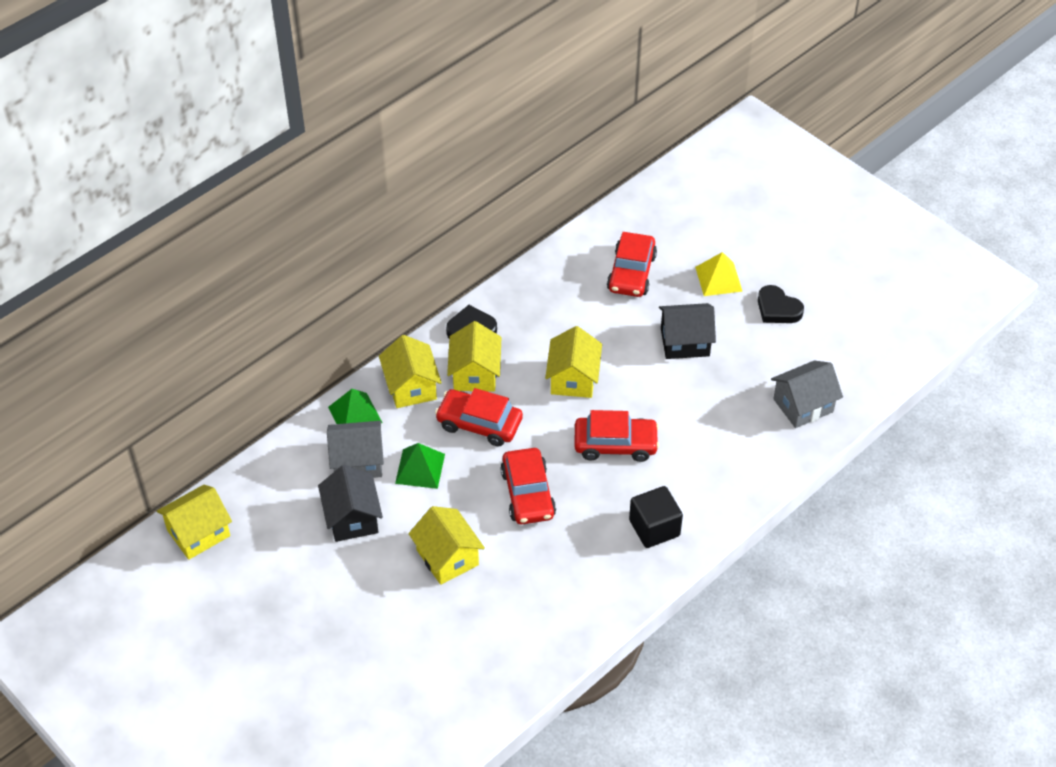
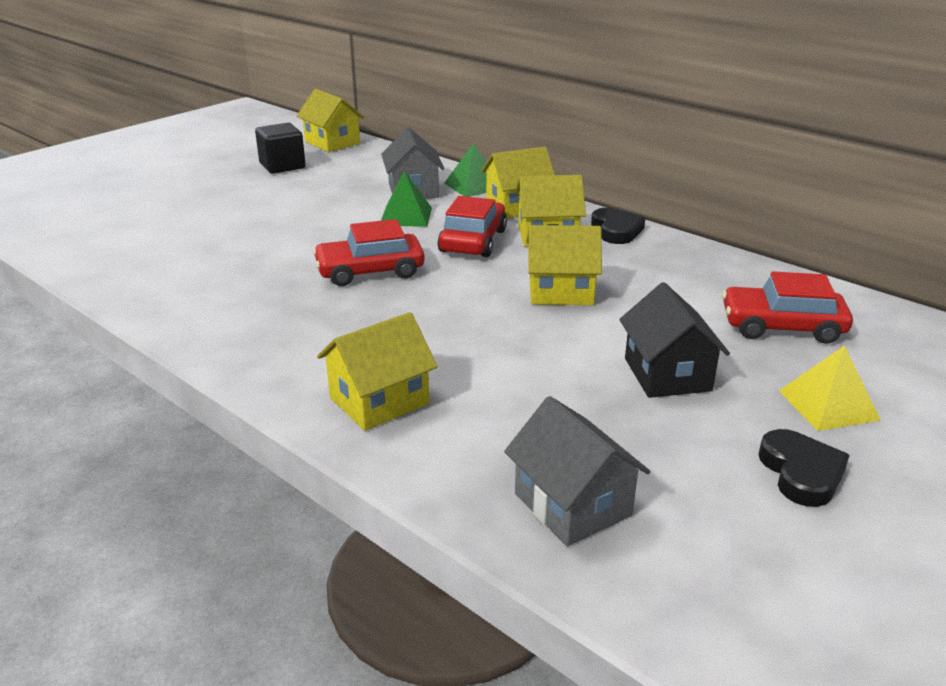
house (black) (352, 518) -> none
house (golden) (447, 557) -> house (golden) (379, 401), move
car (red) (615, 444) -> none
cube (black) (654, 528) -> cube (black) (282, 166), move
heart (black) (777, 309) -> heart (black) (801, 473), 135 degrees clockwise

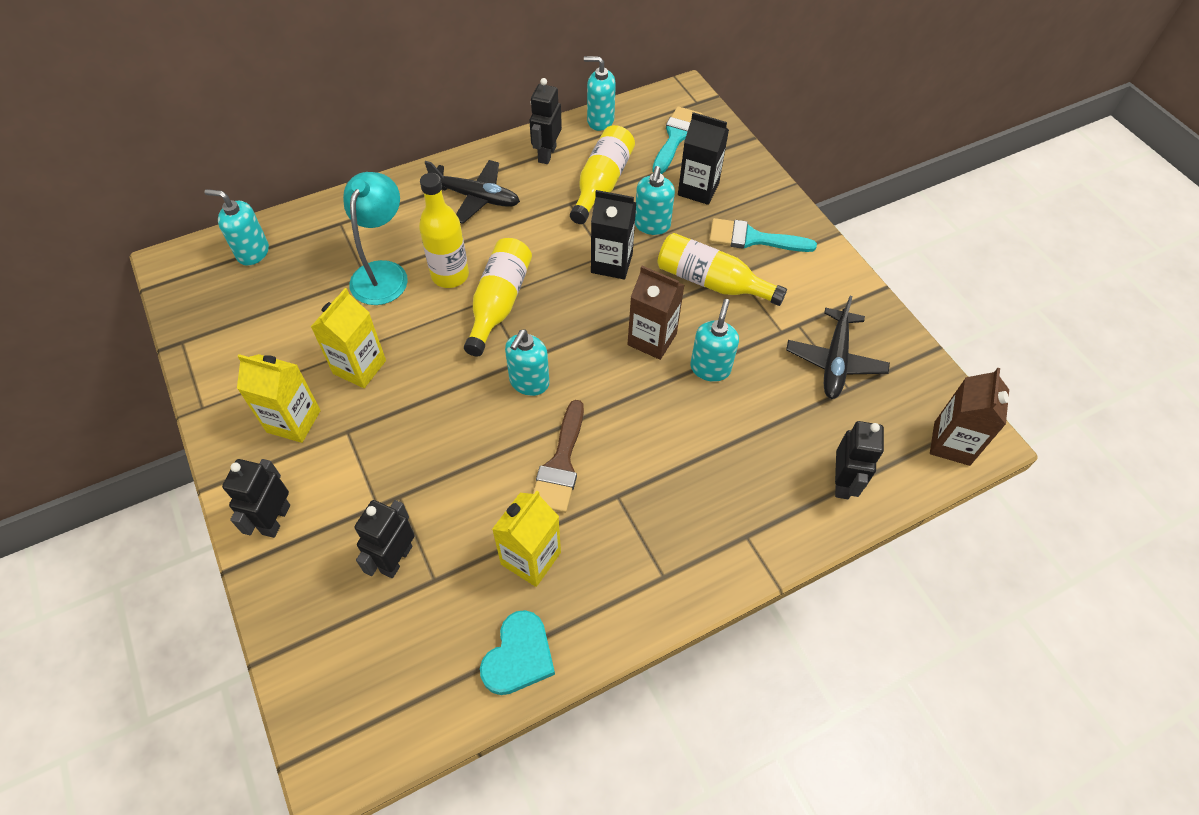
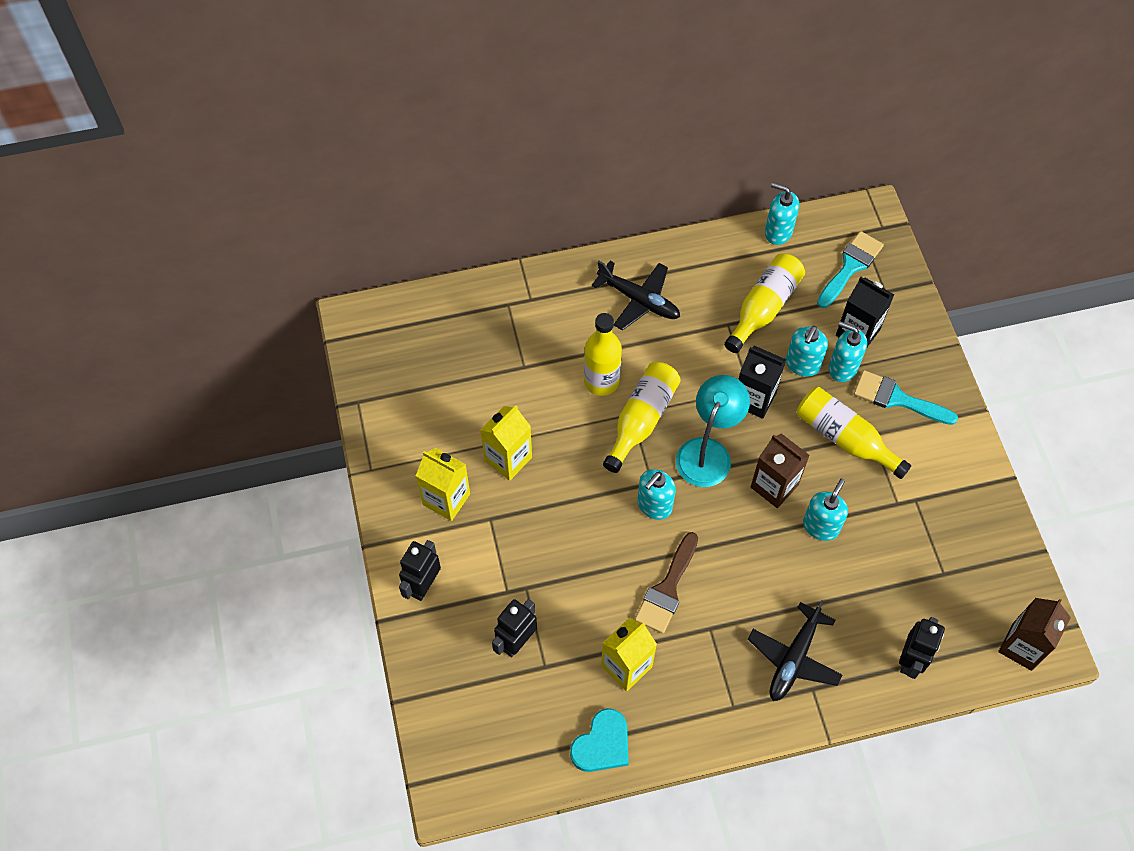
soap dispenser (turquoise) (253, 252) -> soap dispenser (turquoise) (842, 368), move
reading lamp (turquoise) (383, 273) -> reading lamp (turquoise) (708, 452), move
robot (black) (546, 154) -> none
toy plane (black) (835, 360) -> toy plane (black) (794, 658), move

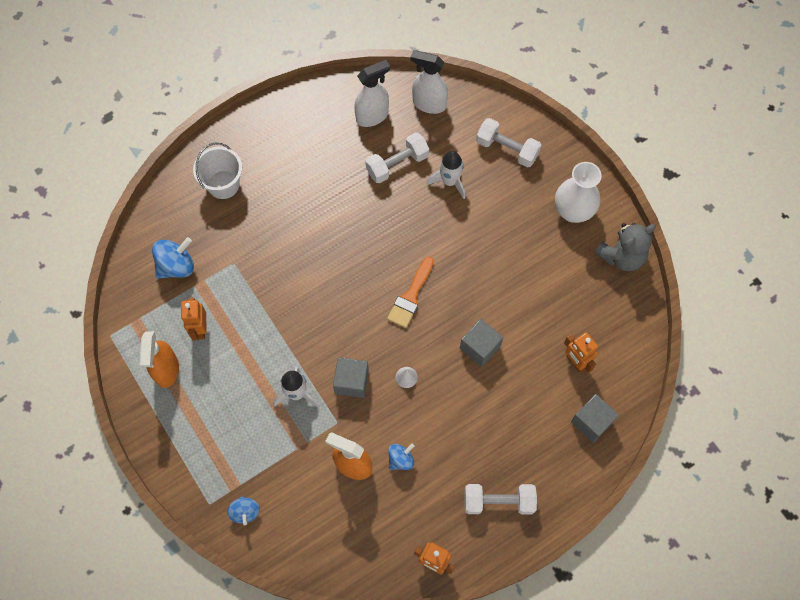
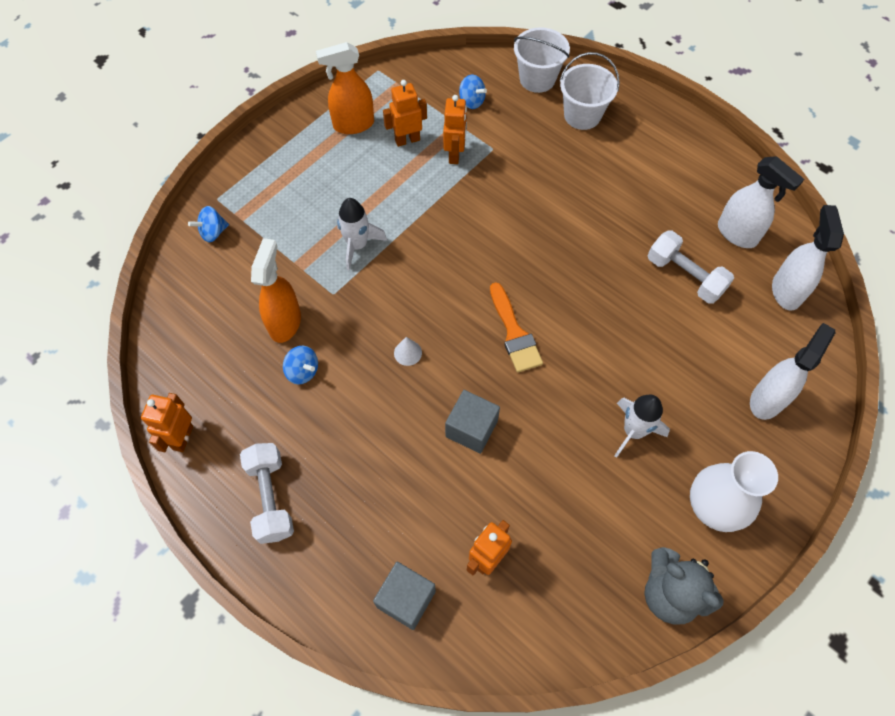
spinning top (cobalt) (176, 266) -> spinning top (cobalt) (471, 101), x0.62
cube (ash-grey) (351, 382) -> none
paintbrush (orange-coloured) (411, 296) -> paintbrush (orange-coloured) (514, 333), 120 degrees counterclockwise
toy rocket (pure white) (449, 181) -> toy rocket (pure white) (633, 431), move
hand weight (pure white) (507, 149) -> spray bottle (pure white) (767, 399)
none -> robot (orange-coloured) (455, 154)
none -> bucket (pure white) (537, 79)

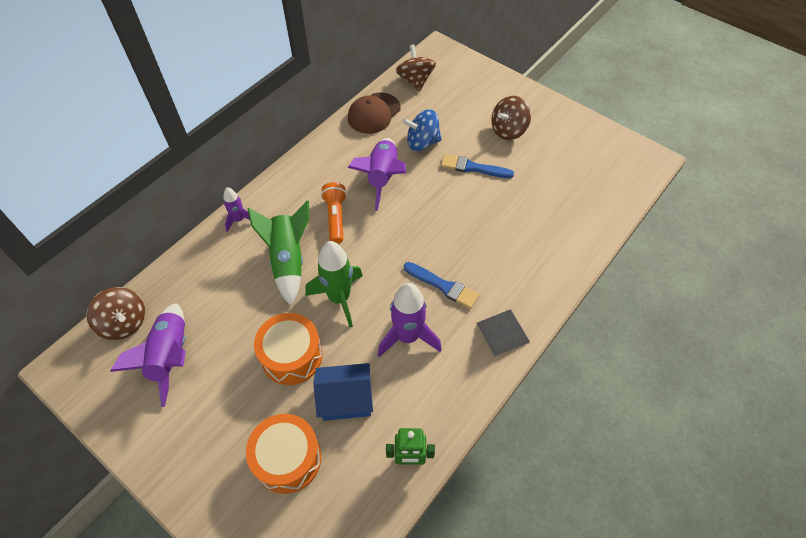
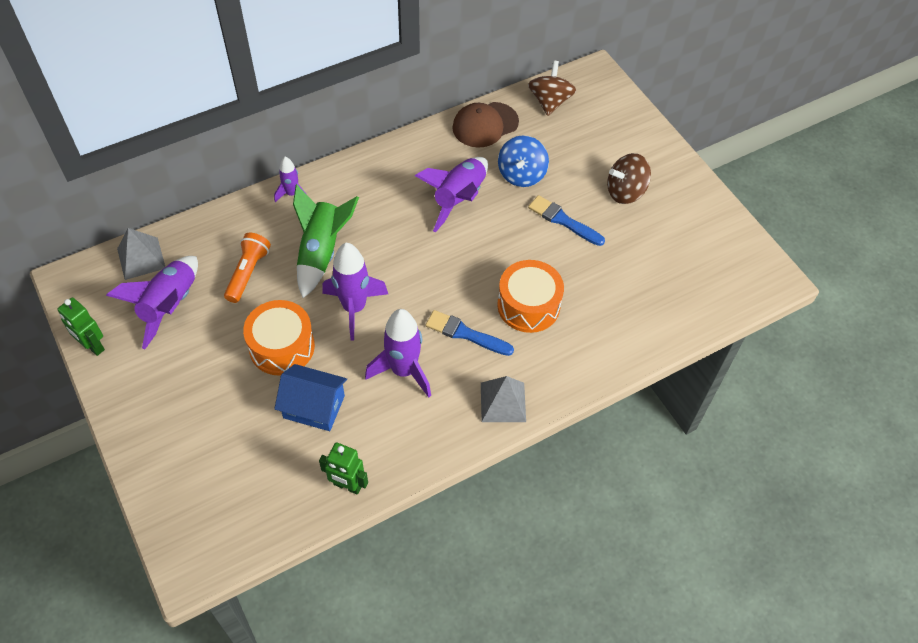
spinning top (russet) (124, 323) -> pyramid shape (ash-grey) (141, 258)
snare drum (orange-coloured) (287, 458) -> snare drum (orange-coloured) (528, 305), move
toy rocket (emerald) (339, 298) -> toy rocket (royal purple) (354, 308)
pocket torch (orange-coloured) (335, 217) -> pocket torch (orange-coloured) (248, 273), move
spinning top (cobalt) (422, 142) -> spinning top (cobalt) (521, 174), 90 degrees counterclockwise
paintbrush (cobalt) (443, 286) -> paintbrush (cobalt) (465, 334), 150 degrees clockwise
none -> robot (emerald) (92, 346)

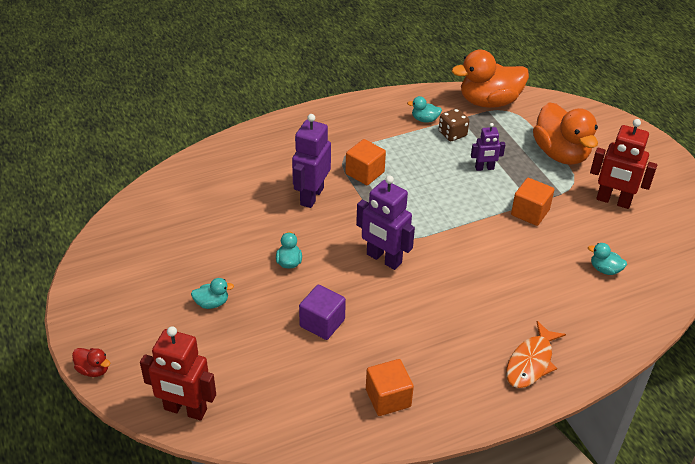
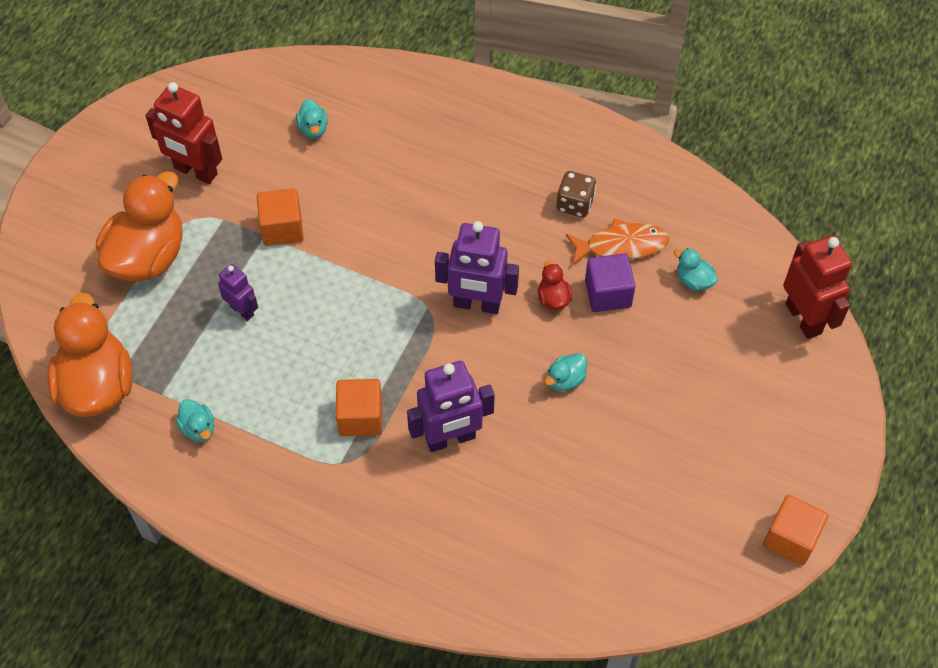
rubber duck (red) (93, 370) -> rubber duck (red) (553, 298), move
rubber duck (turquoise) (212, 303) -> rubber duck (turquoise) (693, 280), move
robot (royal purple) (383, 259) -> robot (royal purple) (477, 304), 105 degrees clockwise
cube (orange-coloured) (388, 398) -> cube (orange-coloured) (790, 538), move
die (russet) (452, 134) -> die (russet) (575, 204), move
rubber duck (orange-coloured) (489, 102) -> rubber duck (orange-coloured) (97, 386), 135 degrees counterclockwise
fish figure (orange-coloured) (531, 362) -> fish figure (orange-coloured) (621, 245), move
robot (red) (613, 201) -> robot (red) (195, 171), 135 degrees clockwise

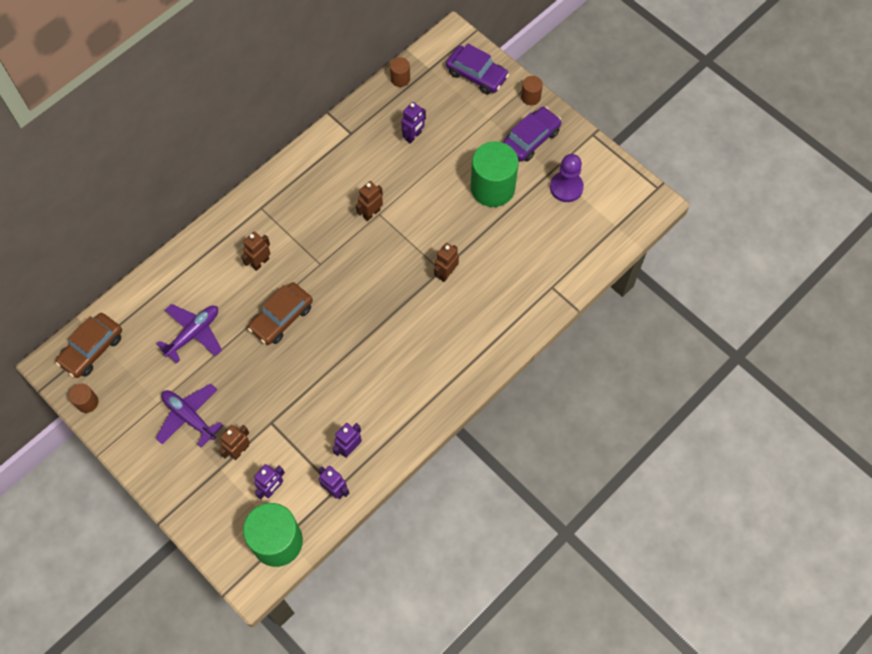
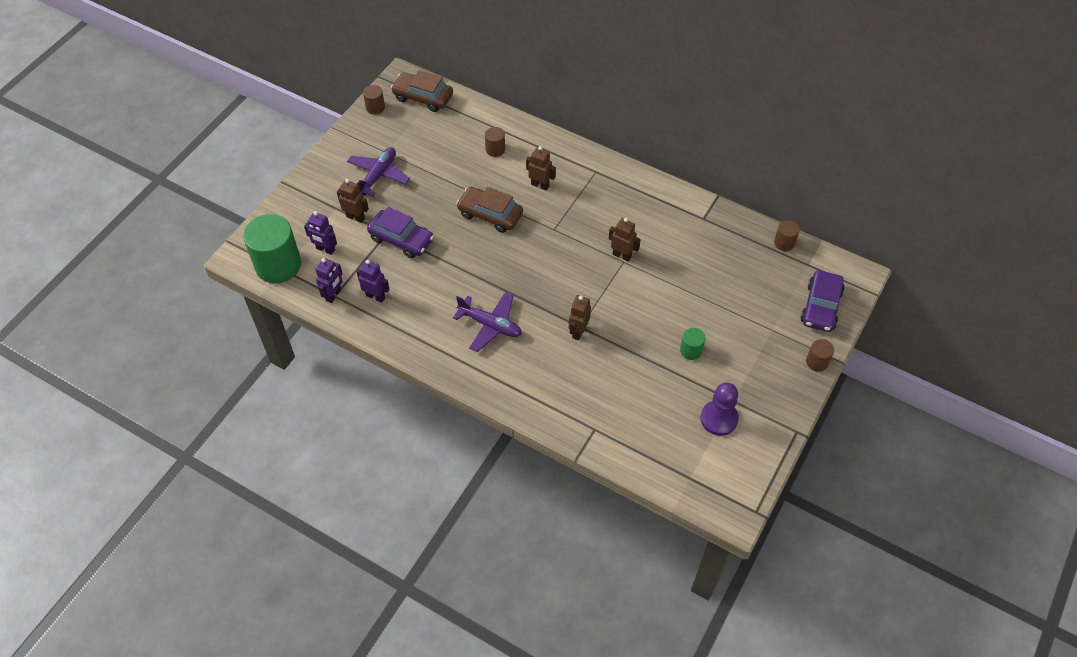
toy plane (royal purple) (193, 334) -> toy plane (royal purple) (490, 325), move
robot (royal purple) (413, 136) -> none
robot (russet) (446, 273) -> robot (russet) (578, 331), 90 degrees counterclockwise
cylinder shape (emerald) (492, 188) -> cylinder shape (emerald) (691, 350), x0.46
car (royal purple) (531, 139) -> car (royal purple) (401, 239), move
none -> cylinder shape (russet) (495, 149)

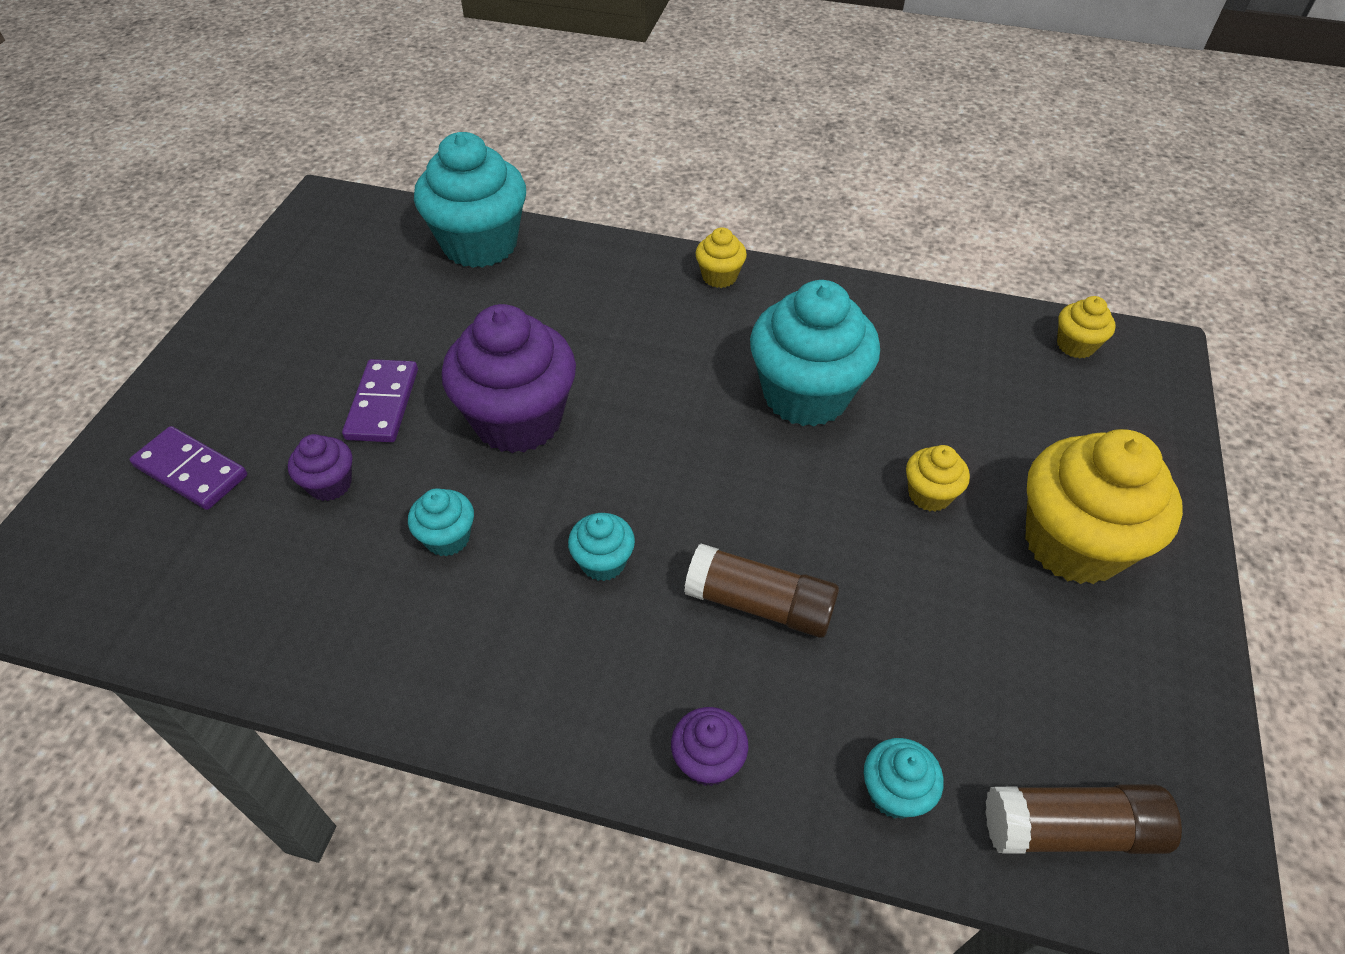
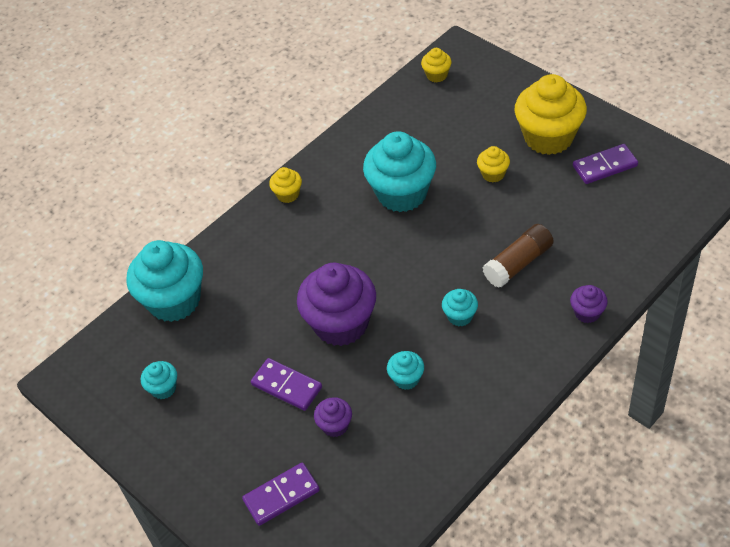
muffin (turquoise) (894, 792) -> muffin (turquoise) (163, 388), move
stick of glue (russet) (1070, 829) -> none
none -> domino (royal purple) (605, 166)

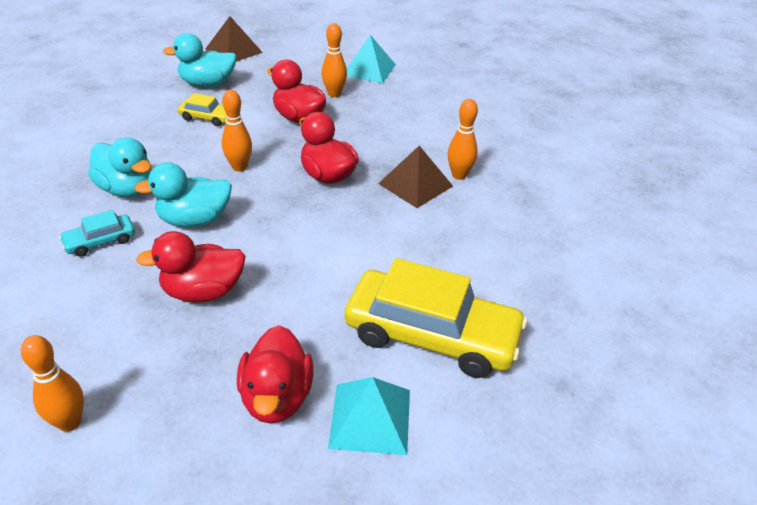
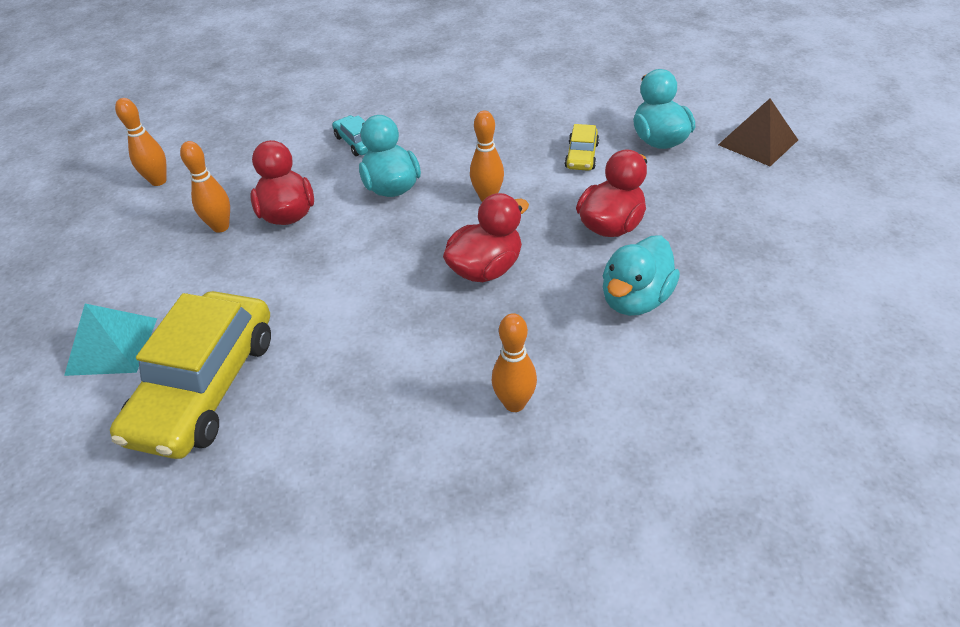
rubber duck (turquoise) (127, 189) -> rubber duck (turquoise) (635, 299), move
rubber duck (red) (277, 397) -> none
tenpin (orange-coloured) (334, 94) -> tenpin (orange-coloured) (220, 227), move
pyramid shape (turquoise) (369, 69) -> none
pyramid shape (russet) (415, 184) -> none

